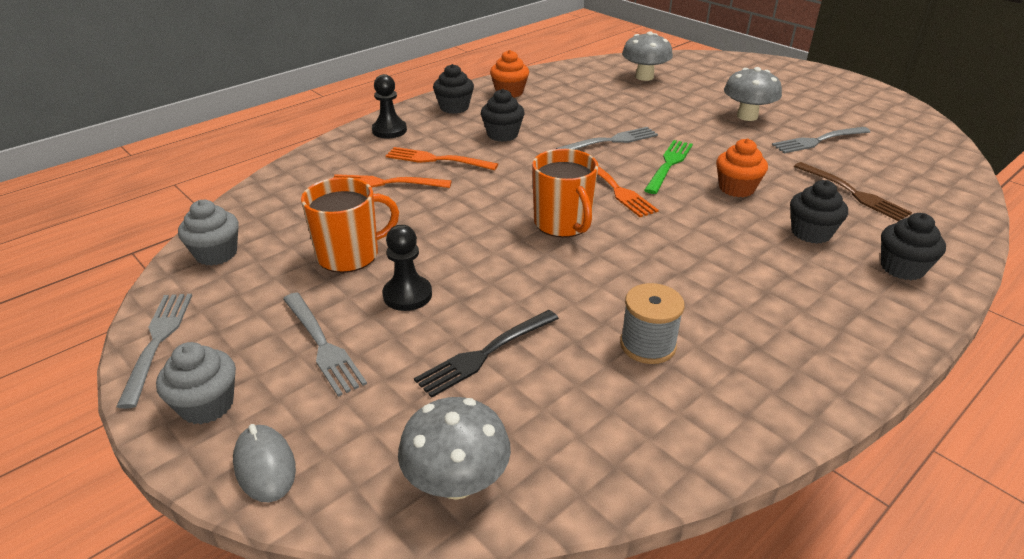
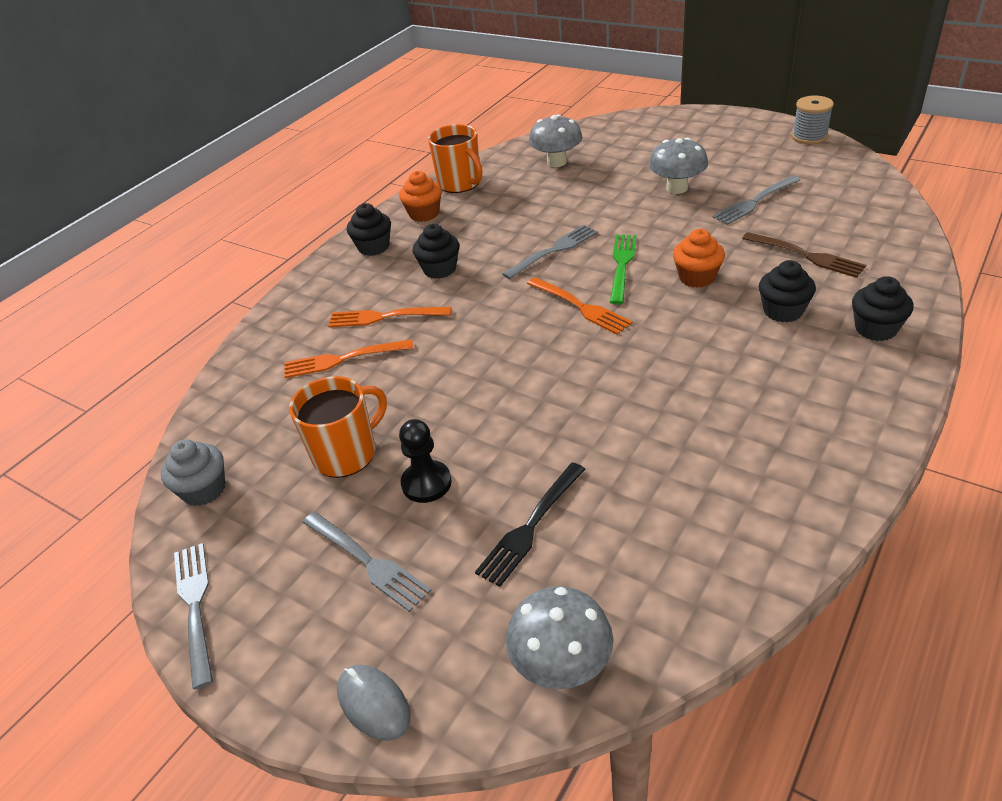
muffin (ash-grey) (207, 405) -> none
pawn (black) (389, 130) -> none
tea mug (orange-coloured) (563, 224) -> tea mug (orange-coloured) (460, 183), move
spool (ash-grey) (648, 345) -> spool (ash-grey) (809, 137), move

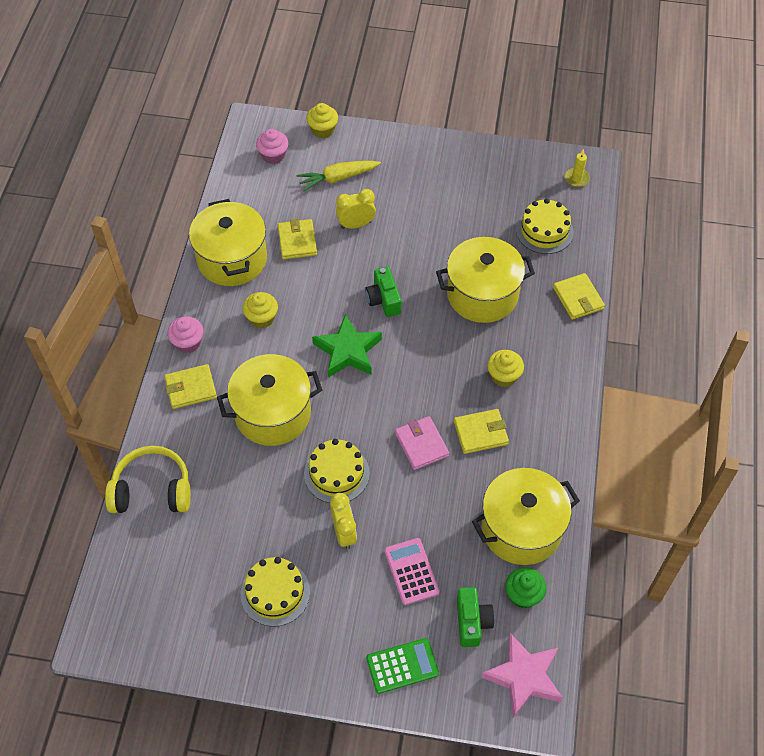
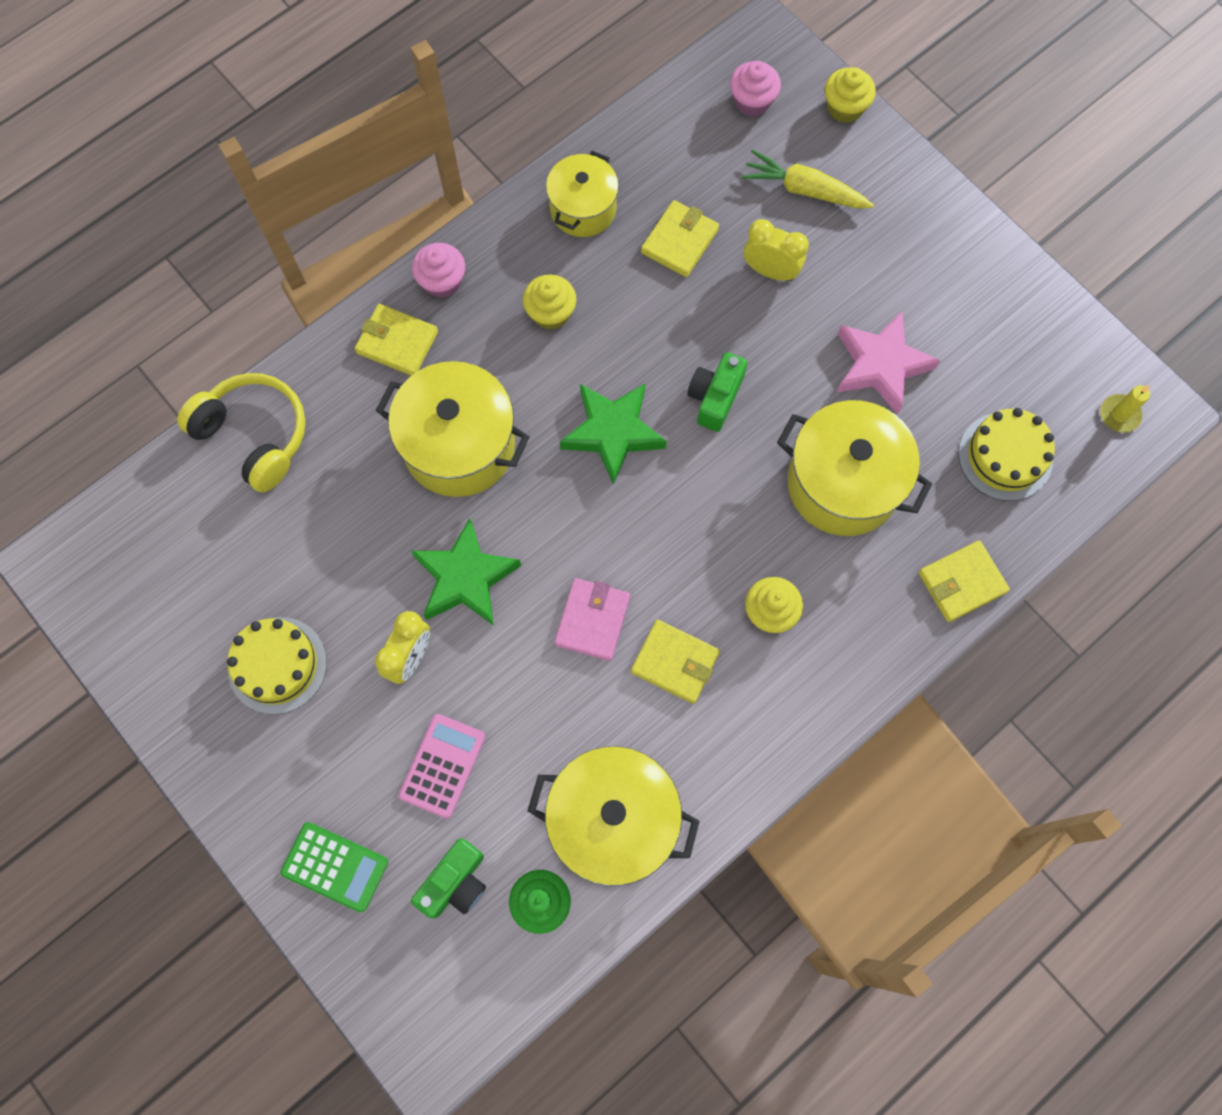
stockpot (golden) (232, 259) -> stockpot (golden) (583, 209), x0.63
gateau (golden) (336, 473) -> star (emerald) (465, 578)
star (pink) (524, 677) -> star (pink) (881, 365), move
wallet (golden) (578, 298) -> wallet (golden) (961, 582), 45 degrees clockwise

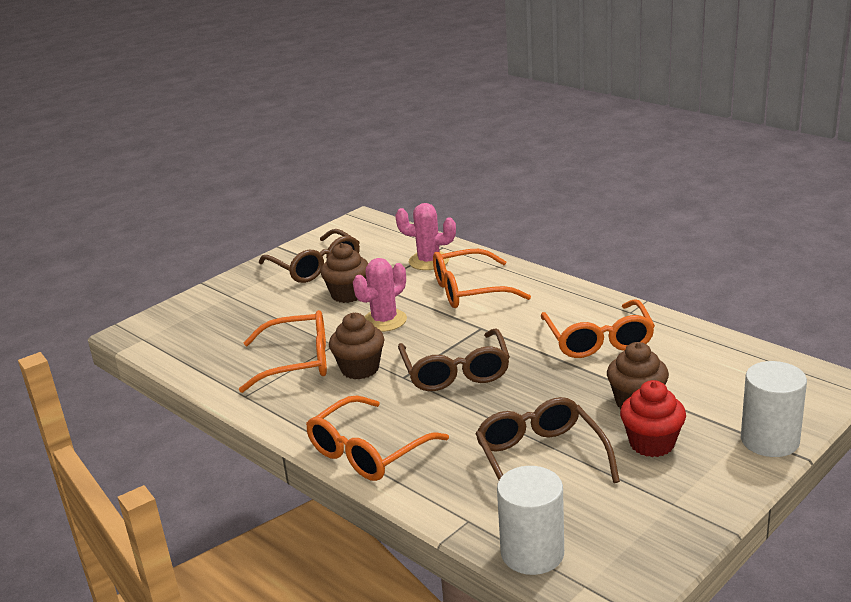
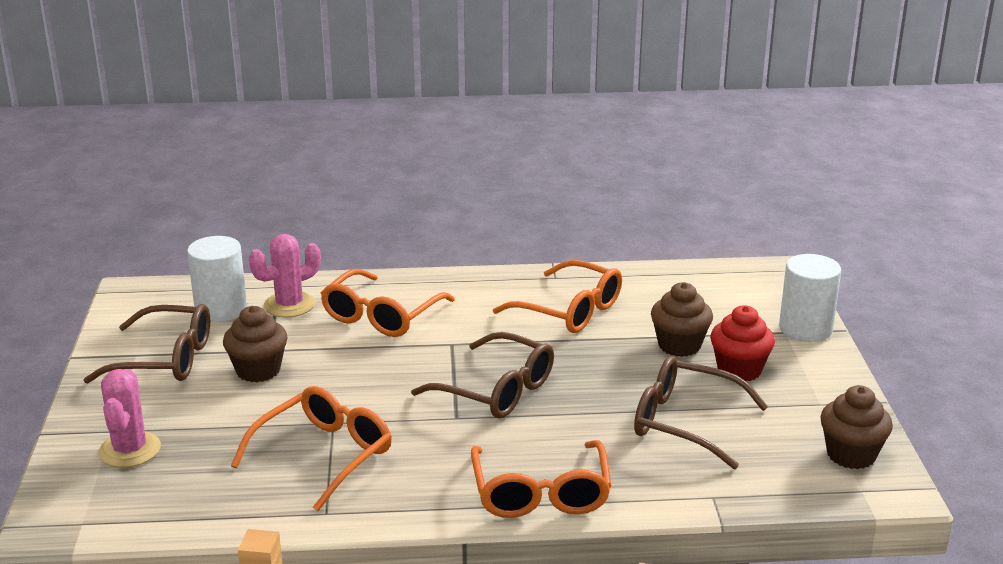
muffin (russet) (360, 369) -> muffin (russet) (851, 455), move
cactus (pink) (384, 320) -> cactus (pink) (130, 450), move
cylinder shape (pure white) (532, 553) -> cylinder shape (pure white) (221, 309), move

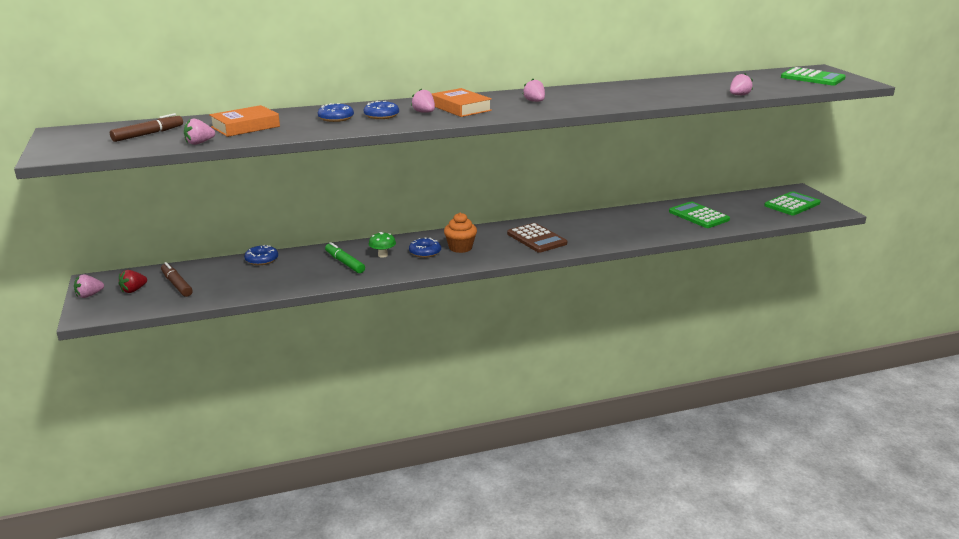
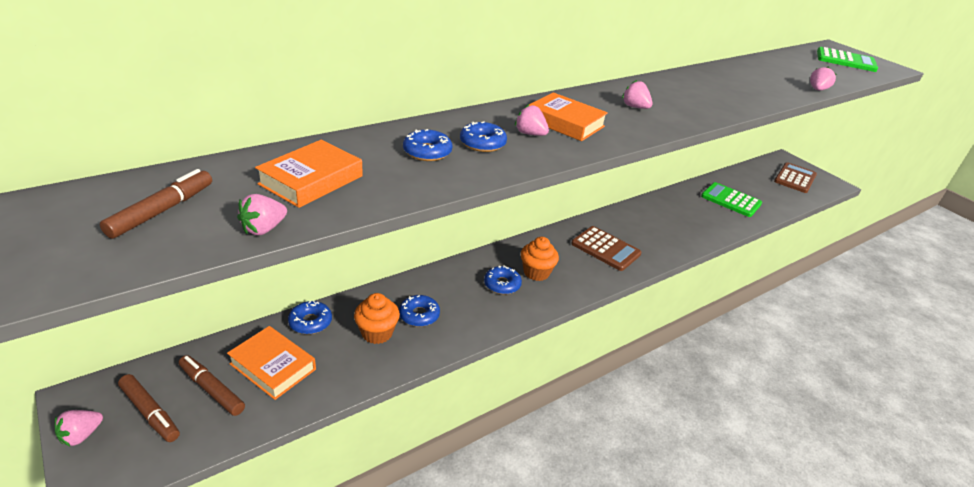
toy strawberry (red) (133, 290) -> felt pen (russet) (150, 412)
felt pen (emerald) (345, 263) -> glazed donut (cobalt) (419, 315)
toadstool (emerald) (382, 255) -> none
adding machine (emerald) (792, 204) -> adding machine (russet) (795, 178)
none -> book (orange-coloured) (273, 366)
none -> muffin (orange-coloured) (377, 333)

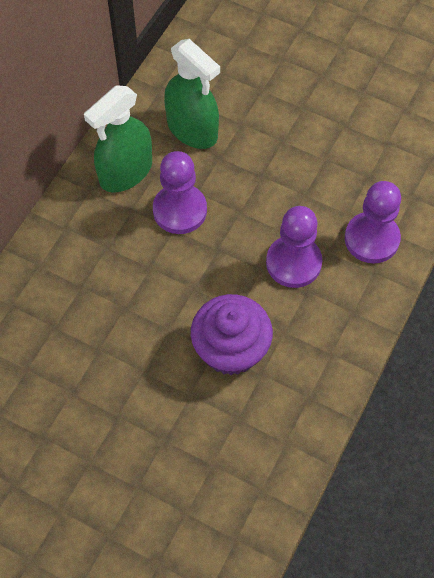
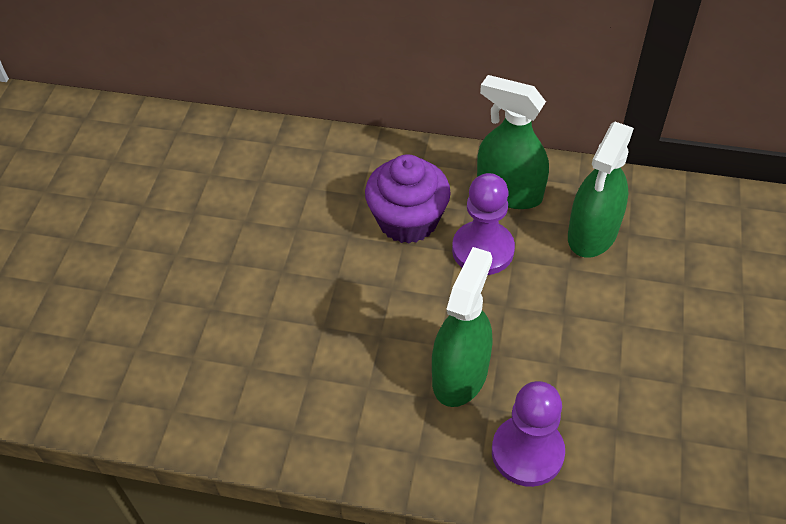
muffin (royal purple) (231, 349) -> muffin (royal purple) (407, 220), move
pawn (royal purple) (293, 263) -> spray bottle (emerald) (460, 374)

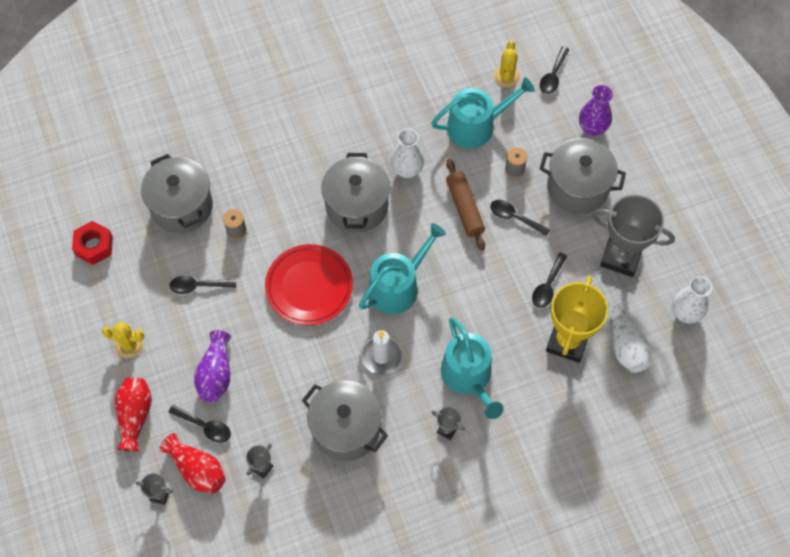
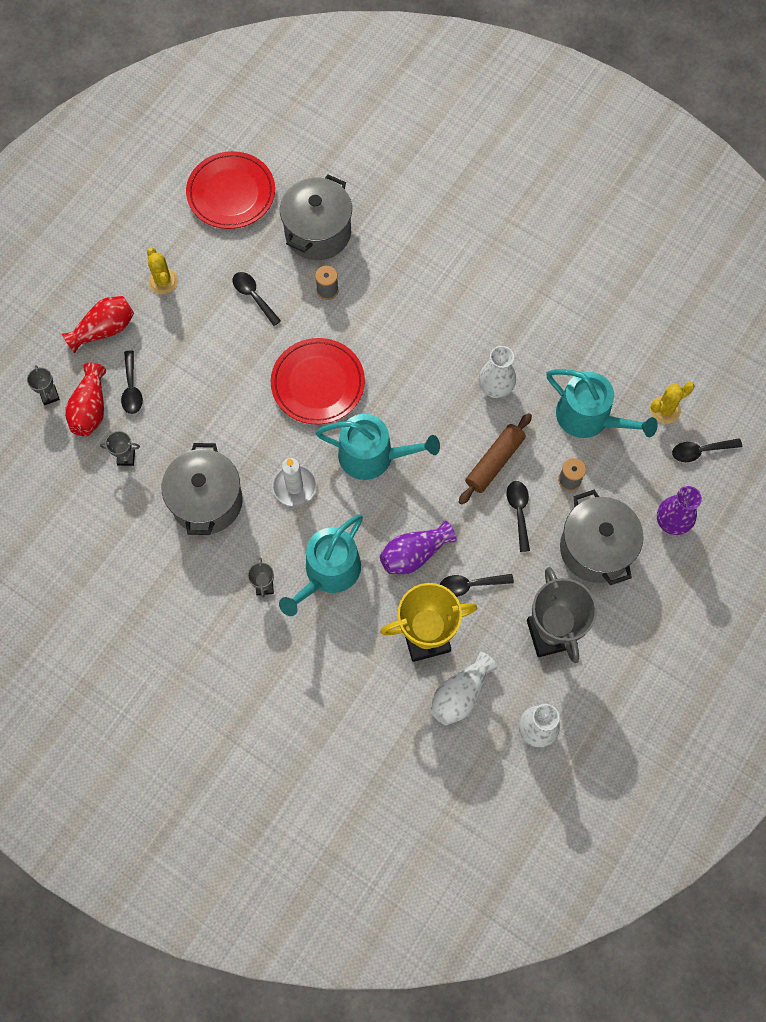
nut (red) (94, 246) -> dinner plate (red) (231, 193)
vase (royal purple) (216, 374) -> vase (royal purple) (414, 554), move
stockpot (ash-grey) (356, 206) -> none

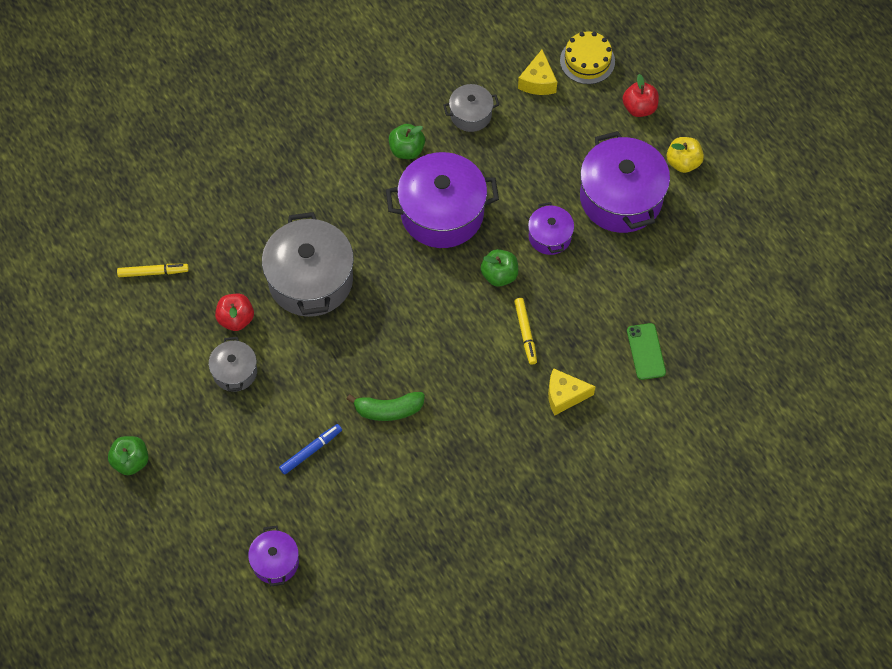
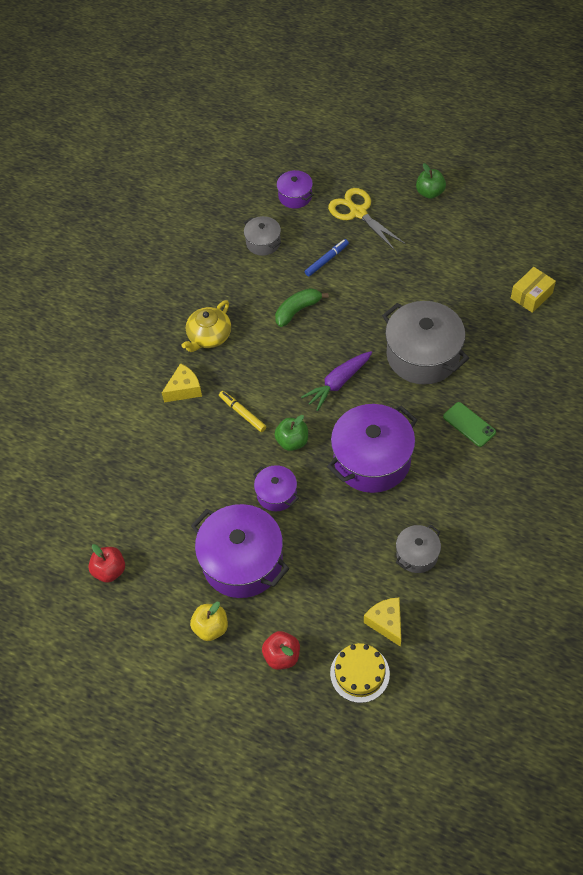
felt pen (golden) (153, 272) -> parcel (golden) (531, 295)
stockpot (ash-grey) (235, 372) -> stockpot (ash-grey) (263, 243), move
apple fruit (red) (236, 319) -> apple fruit (red) (110, 570), move
felt pen (cobalt) (311, 451) -> felt pen (cobalt) (326, 260), 150 degrees counterclockwise
apple fruit (emerald) (407, 150) -> none
smartphone (emerald) (646, 351) -> smartphone (emerald) (469, 424), move
none -> china teapot (golden) (209, 336)
none -> root vegetable (royal purple) (338, 383)
none -> scissors (golden) (358, 212)

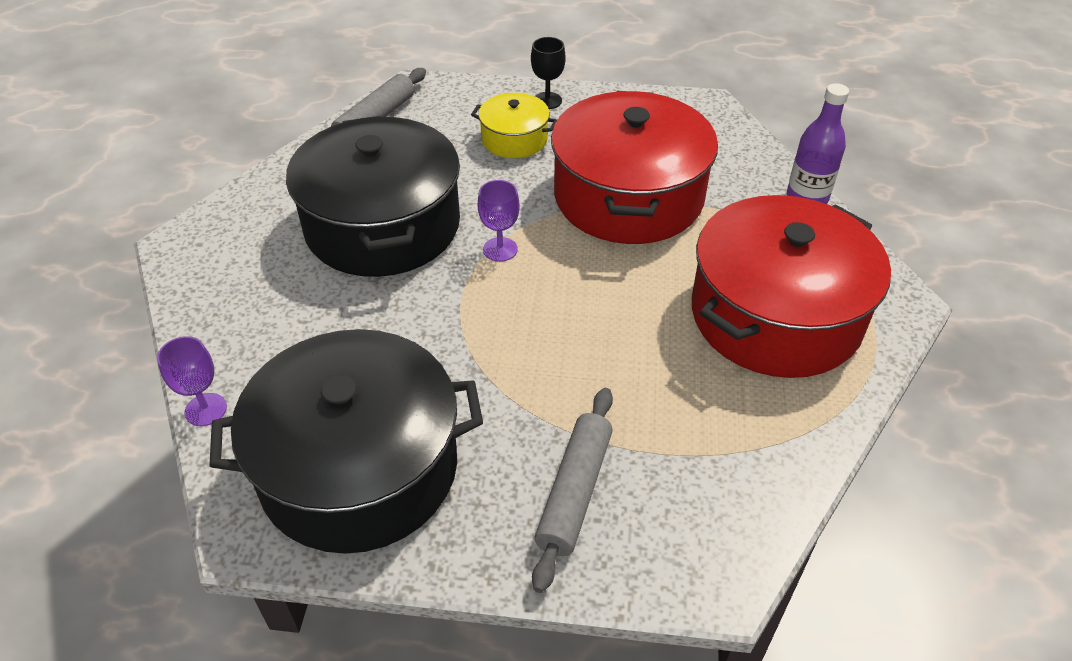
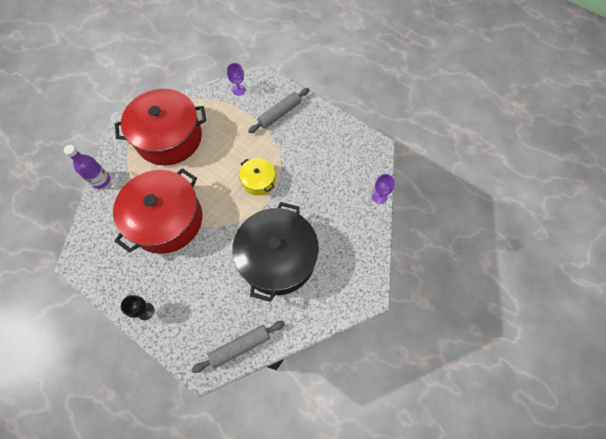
stockpot (black) (359, 468) -> none
stockpot (golden) (514, 139) -> stockpot (golden) (258, 181), move
wine glass (royal purple) (500, 249) -> wine glass (royal purple) (239, 90), move

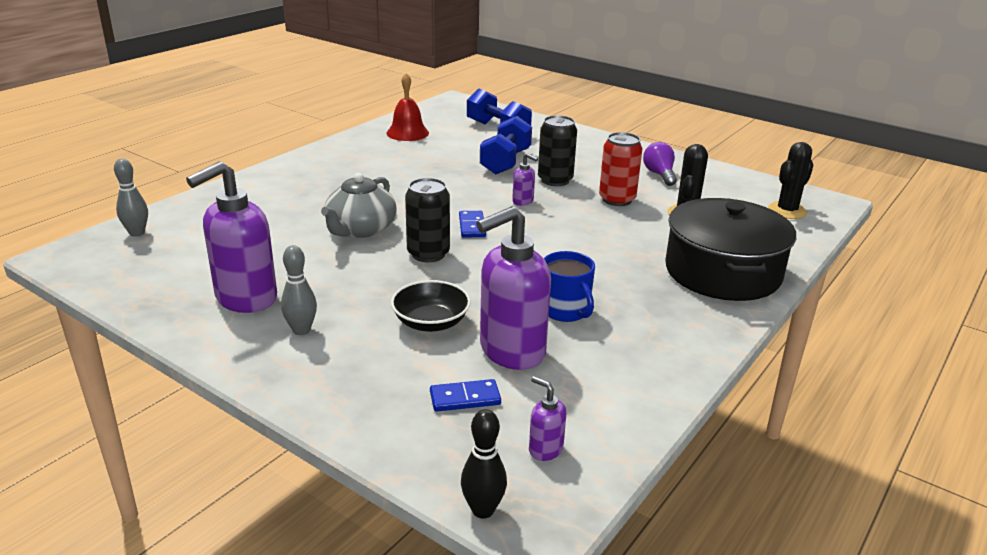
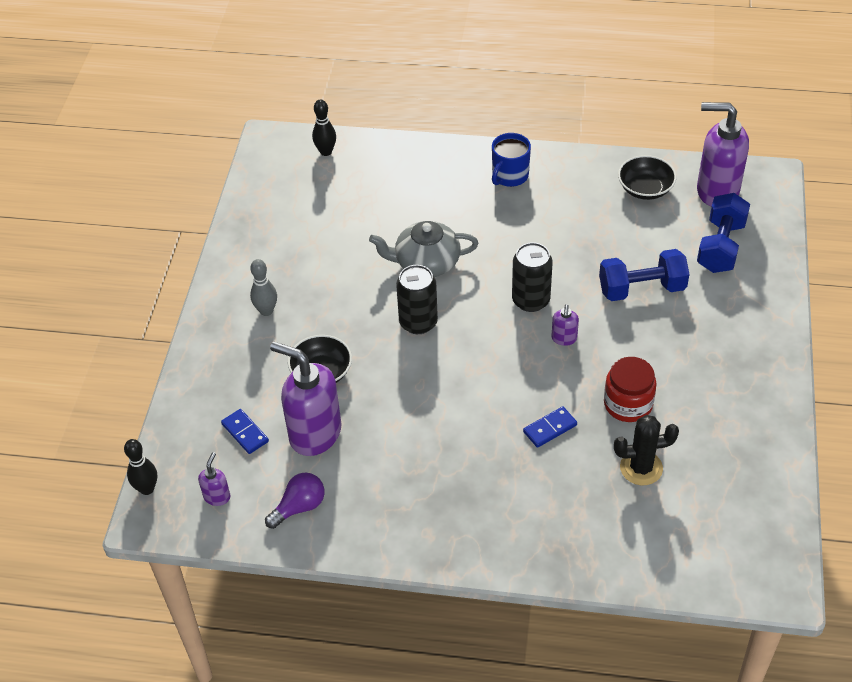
tenpin (ash-grey) (137, 233) -> tenpin (black) (326, 152)
soap dispenser (royal purple) (245, 298) -> soap dispenser (royal purple) (716, 191), move
hand bell (red) (407, 133) -> serving bowl (black) (645, 189)
domino (cobalt) (472, 226) -> domino (cobalt) (550, 428), move
soda can (black) (555, 180) -> soda can (black) (530, 300), move
tea mug (cobalt) (566, 311) -> tea mug (cobalt) (509, 176), move
soda can (red) (617, 199) -> jar (red) (628, 404)
bulb (royal purple) (659, 174) -> bulb (royal purple) (299, 507), move
stockpot (black) (722, 272) -> none
cactus (black) (787, 211) -> none

